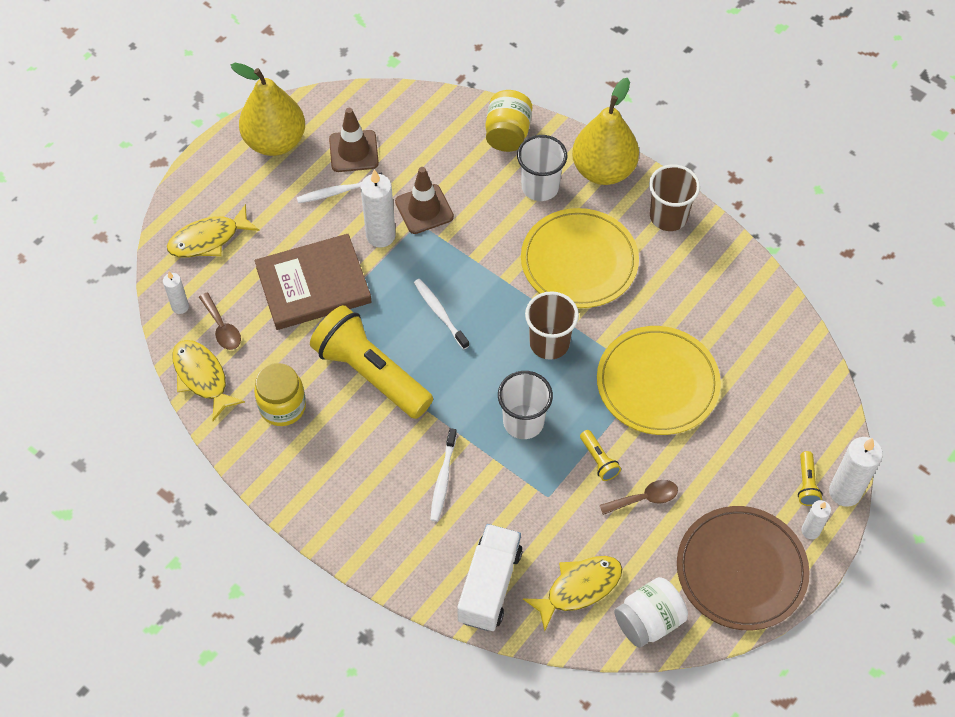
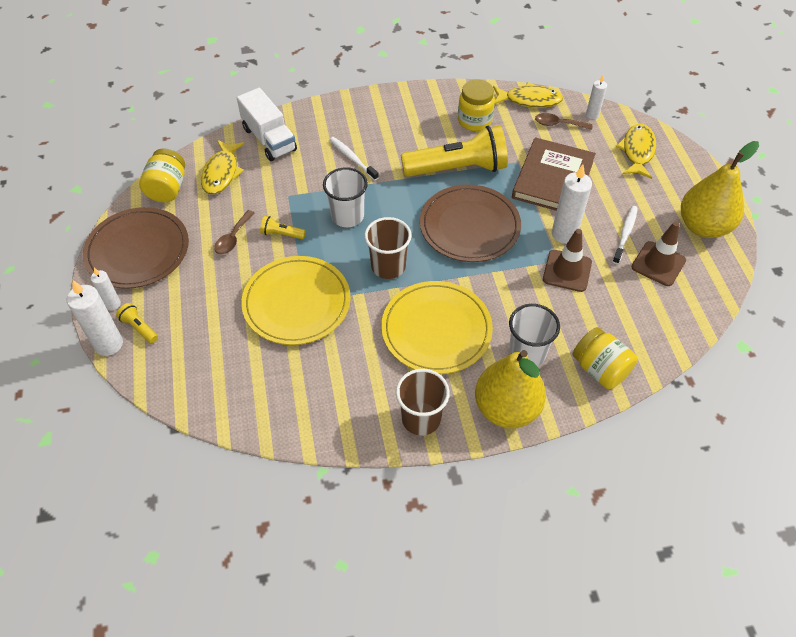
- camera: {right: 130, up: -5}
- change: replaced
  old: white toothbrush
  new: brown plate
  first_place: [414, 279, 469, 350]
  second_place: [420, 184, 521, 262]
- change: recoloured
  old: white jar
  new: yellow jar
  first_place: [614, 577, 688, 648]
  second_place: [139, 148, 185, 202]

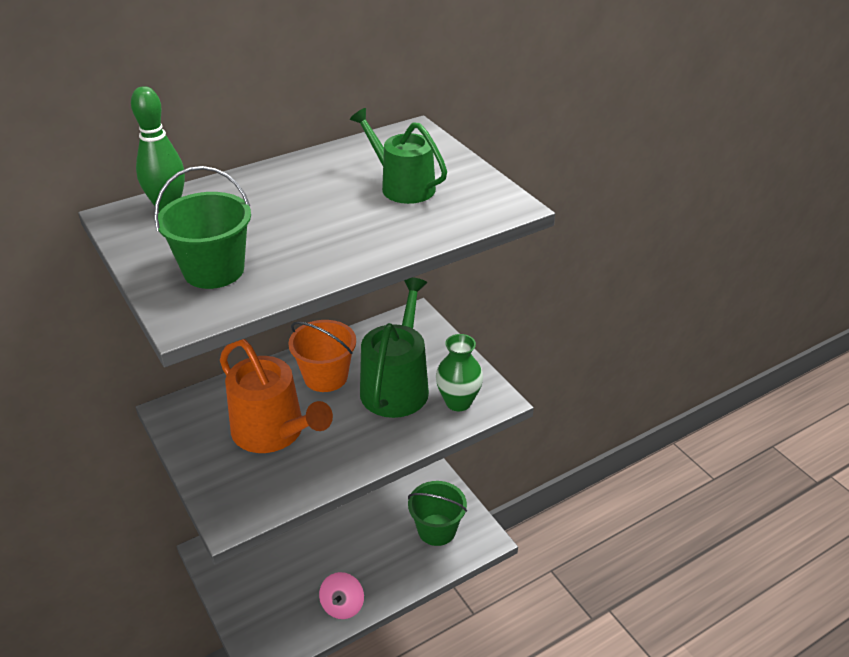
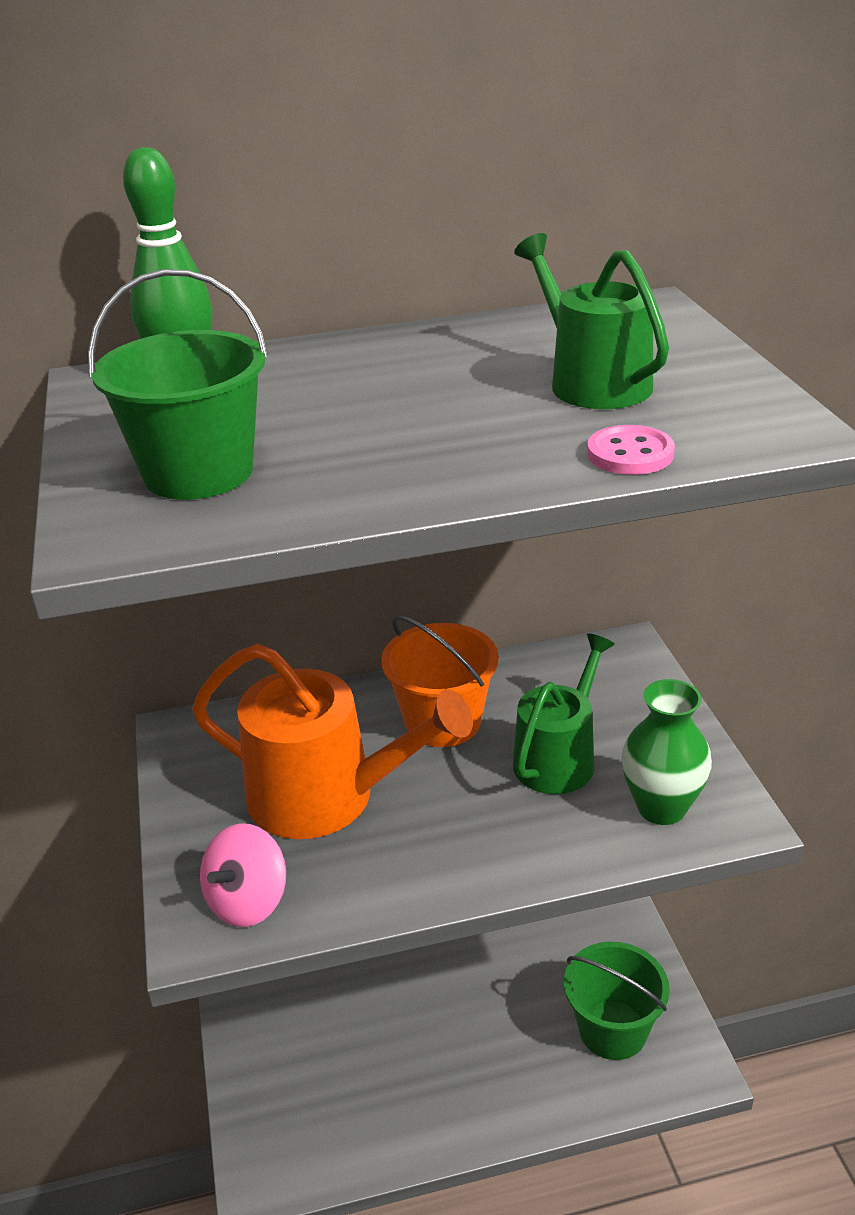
- camera: {right: 20, up: -5}
- change: added
  new: pink button
  second_place: [587, 425, 675, 475]
- change: moved
  old: pink spinning top
  first_place: [319, 572, 364, 619]
  second_place: [200, 823, 286, 927]
- change: turned
  old: orange watering can
  first_place: [220, 339, 333, 453]
  second_place: [192, 644, 473, 839]
  degrees: -45
- change: resized
  old: green watering can
  first_place: [360, 277, 429, 418]
  second_place: [513, 633, 615, 794]
  factor: 0.66

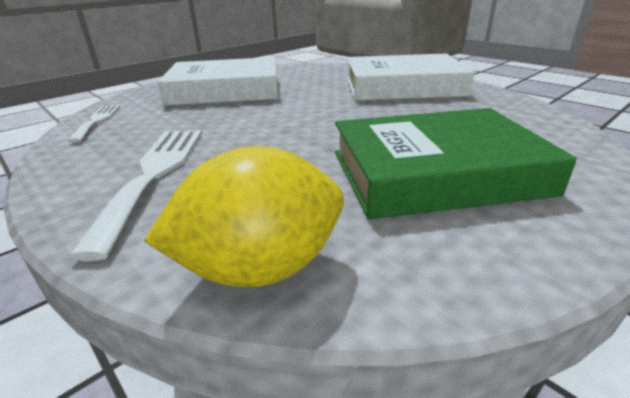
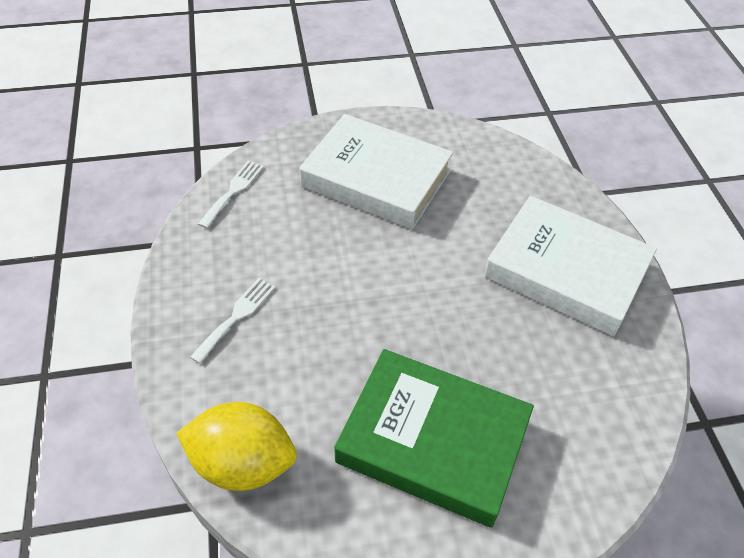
- camera: {right: 30, up: 20}
- change: resized
  old: white fork
  first_place: [69, 130, 202, 261]
  second_place: [190, 278, 276, 364]
  factor: 0.57

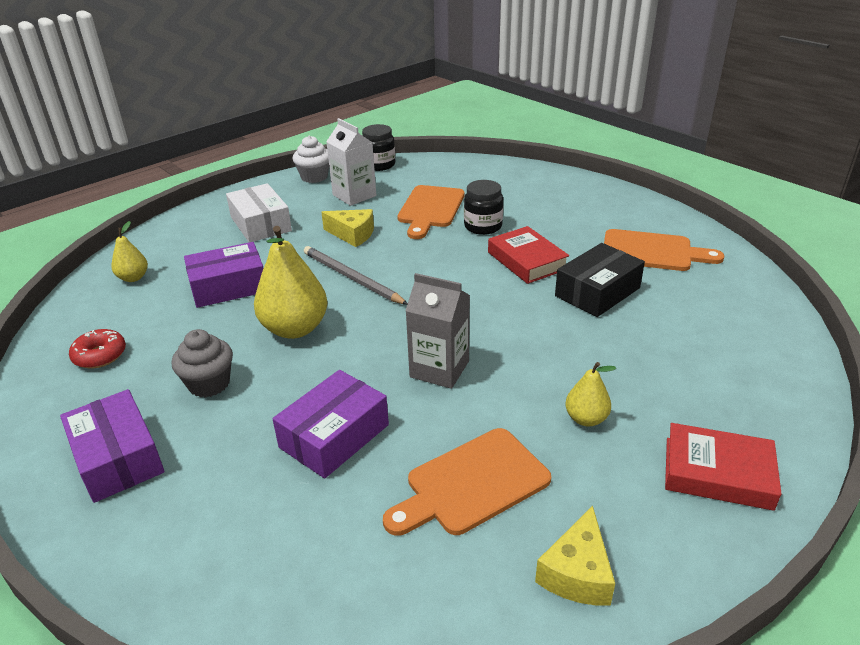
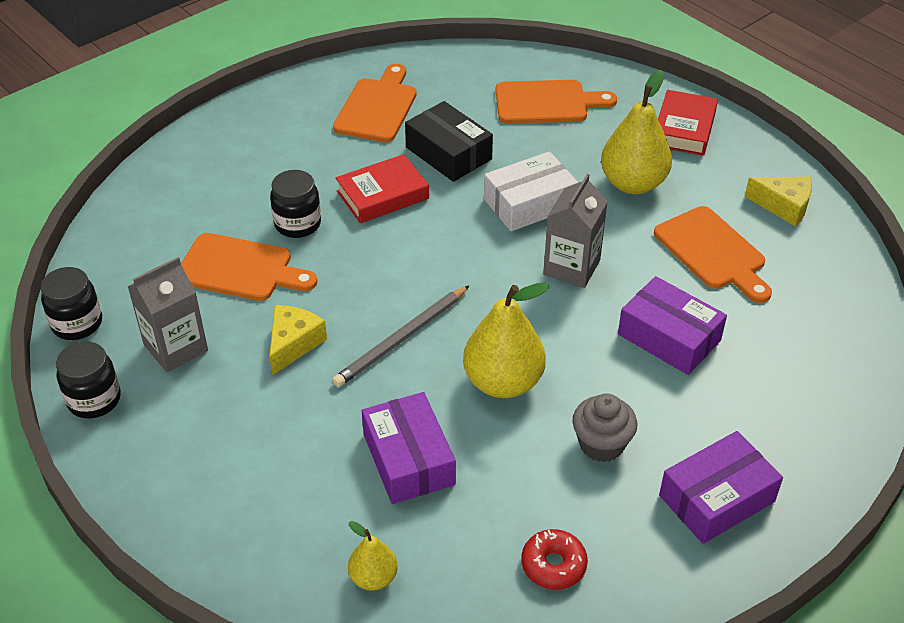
- camera: {right: -90, up: 10}
- change: added
  new: orange cutting board
  second_place: [495, 80, 617, 124]
- change: moved
  old: white box
  first_place: [226, 183, 292, 242]
  second_place: [484, 151, 578, 231]
- change: replaced
  old: white cupcake
  new: black jar
  first_place: [292, 135, 329, 183]
  second_place: [56, 342, 121, 418]
- change: recoloured
  old: white carton
  new: grey carton
  first_place: [326, 118, 376, 206]
  second_place: [127, 257, 208, 372]
- change: resized
  old: yellow pear
  first_place: [565, 362, 616, 426]
  second_place: [601, 70, 672, 194]
  factor: 1.89

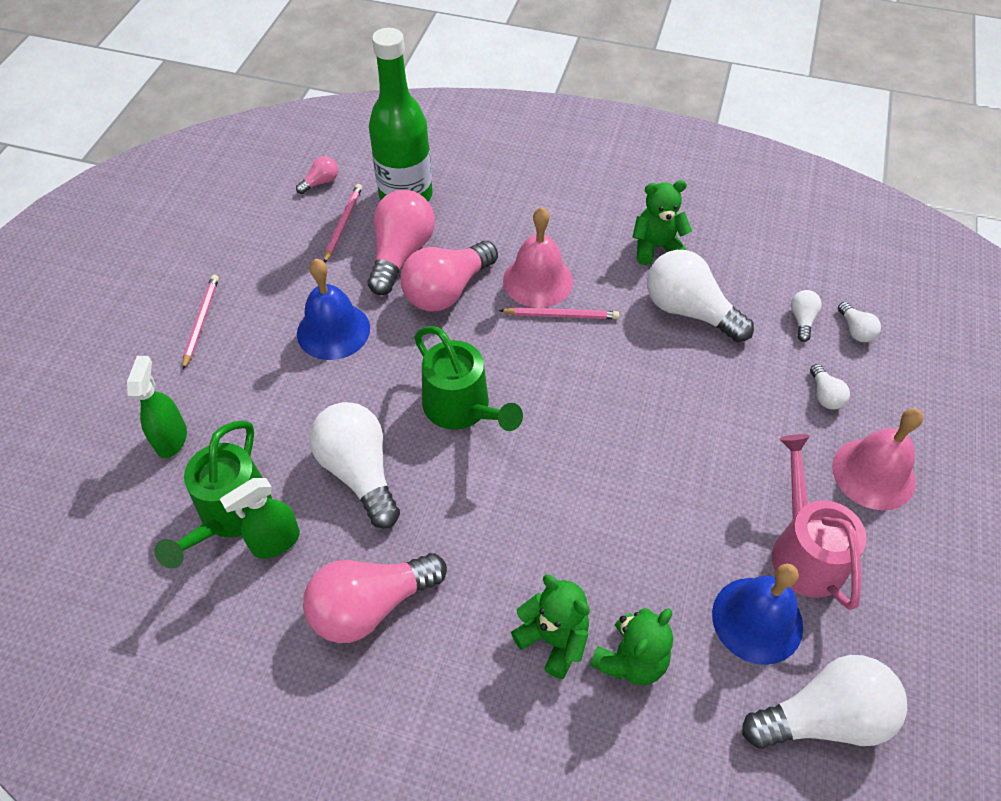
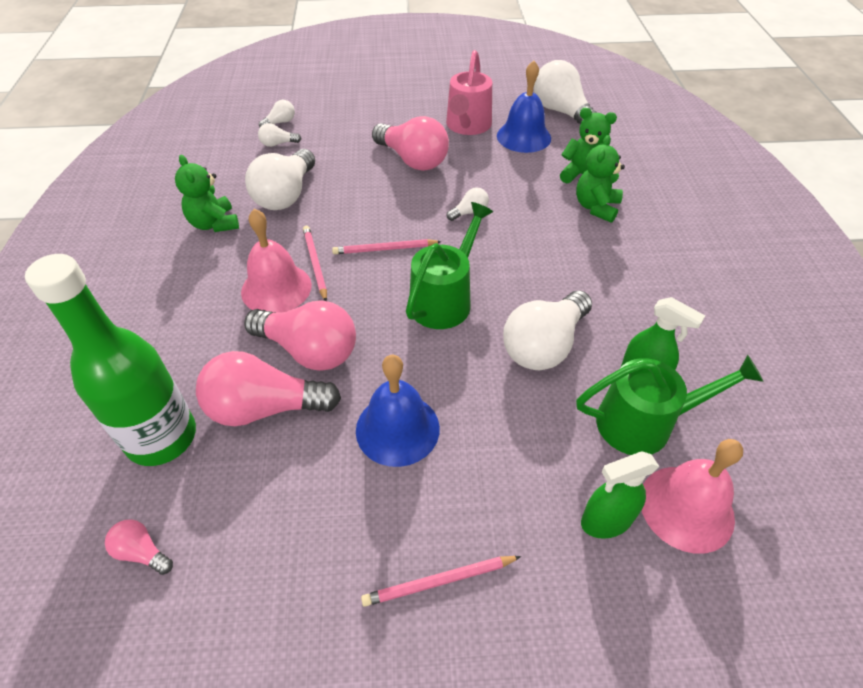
- camera: {right: -110, up: -5}
- change: moved
  old: pink light bulb
  first_place: [303, 553, 447, 643]
  second_place: [372, 116, 449, 171]
- change: moved
  old: pink pencil
  first_place: [324, 184, 362, 263]
  second_place: [332, 239, 442, 254]
- change: moved
  old: white light bulb
  first_place: [810, 364, 850, 410]
  second_place: [446, 187, 489, 221]
- change: moved
  old: pink bell
  first_place: [832, 408, 923, 510]
  second_place: [642, 439, 743, 554]
- change: turned
  old: pink watering can
  first_place: [772, 434, 867, 610]
  second_place: [446, 50, 492, 135]
  degrees: -45

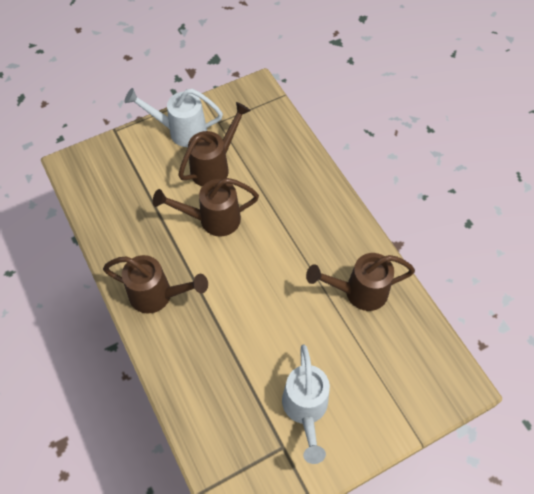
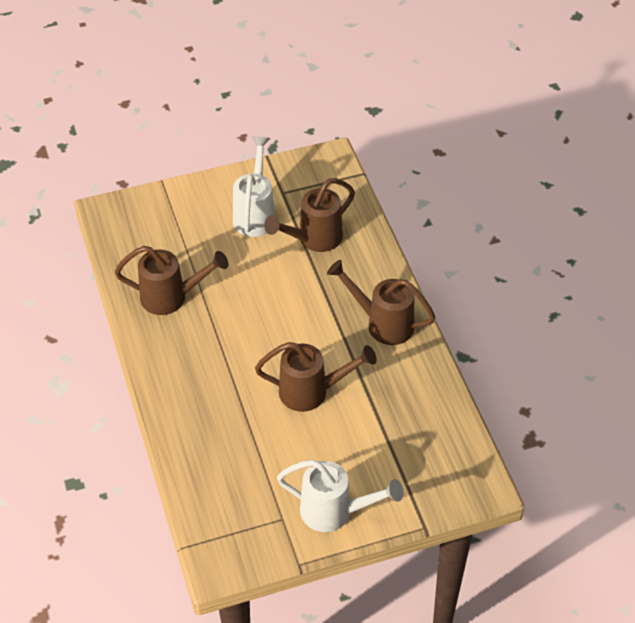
- camera: {right: -170, up: -10}
- change: moved
  old: brown watering can
  first_place: [178, 102, 251, 186]
  second_place: [264, 178, 355, 252]

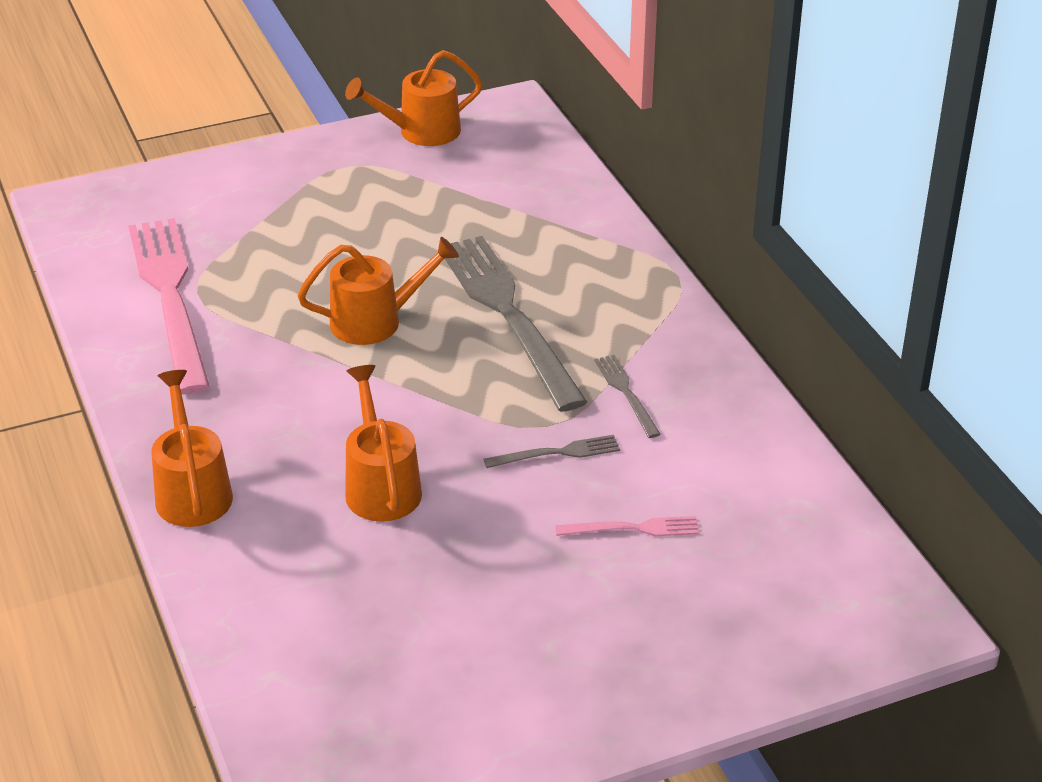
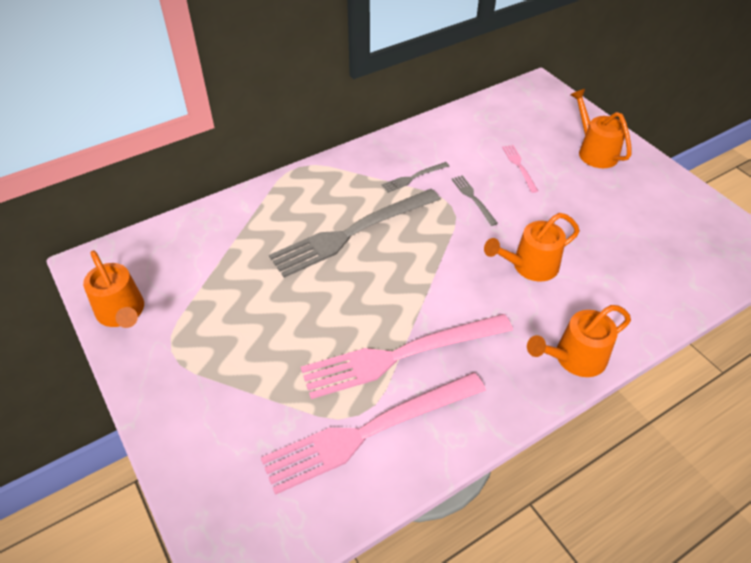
- camera: {right: -100, up: 10}
- change: added
  new: pink fork
  second_place: [301, 314, 513, 399]
- change: moved
  old: orange watering can
  first_place: [298, 237, 459, 345]
  second_place: [570, 89, 632, 168]

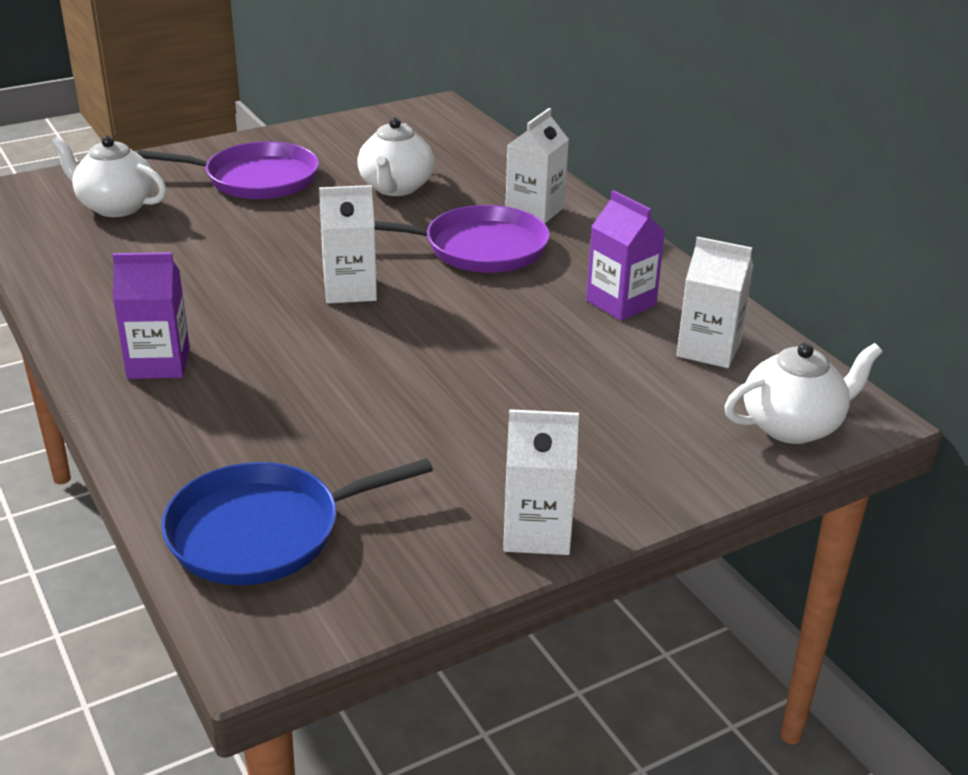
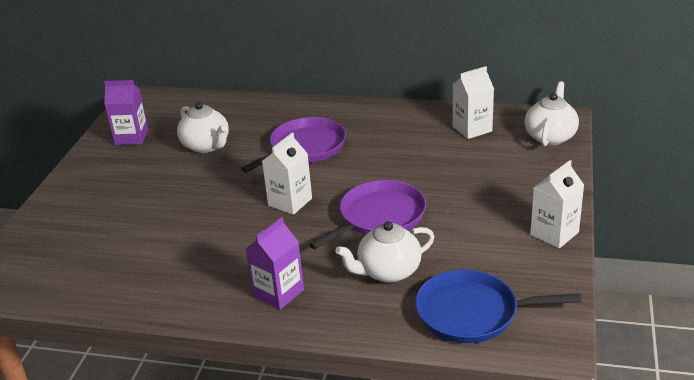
- camera: {right: -45, up: 0}
- change: removed
  old: white carton
  first_place: [505, 108, 569, 223]
- change: moved
  old: white teapot
  first_place: [51, 136, 166, 217]
  second_place: [335, 221, 435, 283]
- change: moved
  old: purple pan
  first_place: [137, 141, 319, 199]
  second_place: [309, 180, 426, 249]
- change: moved
  old: purple carton
  first_place: [586, 190, 665, 321]
  second_place: [104, 80, 148, 145]
- change: turned
  old: blue pan
  first_place: [161, 458, 433, 585]
  second_place: [415, 269, 582, 343]
  degrees: 75

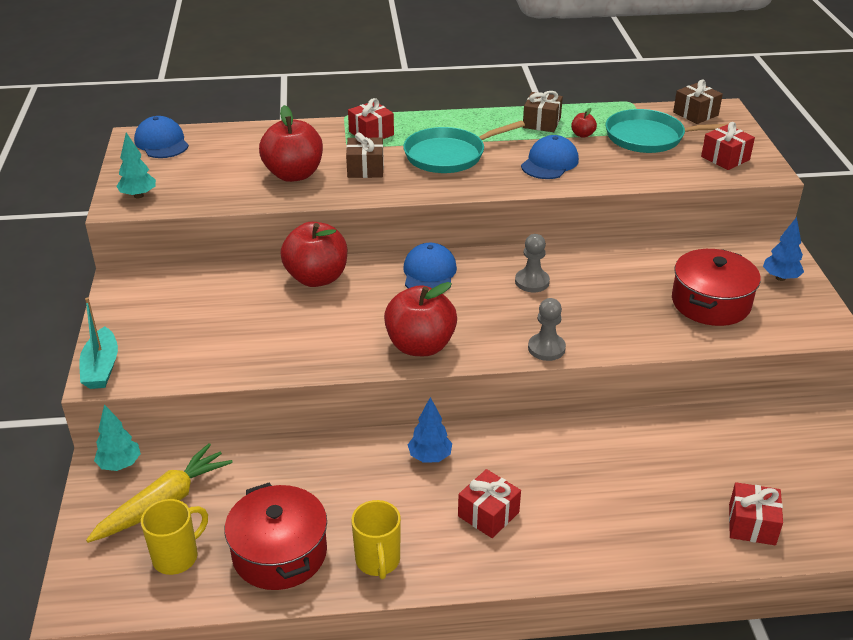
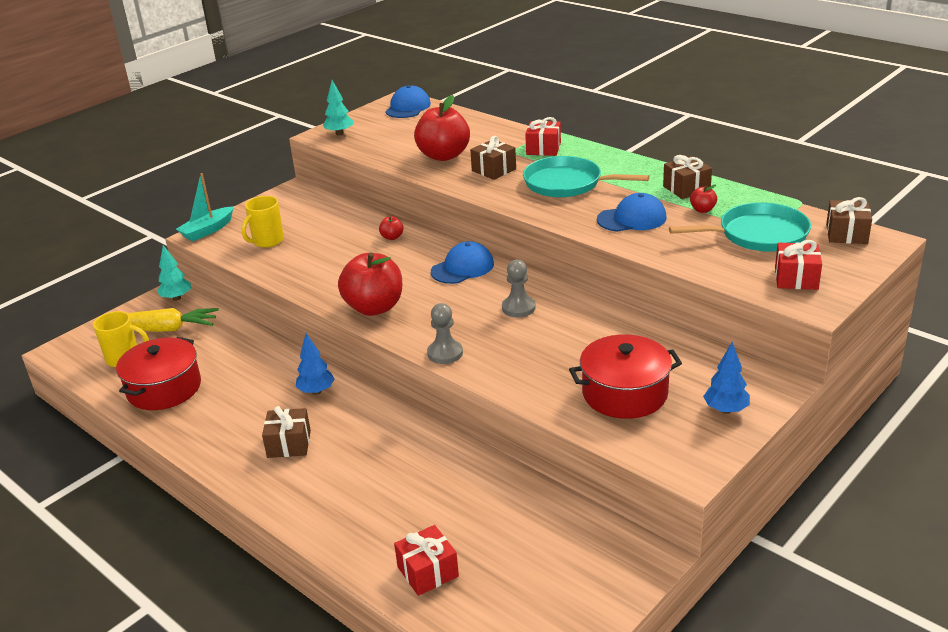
- camera: {right: 50, up: -5}
- change: moved
  old: yellow mug
  first_place: [351, 500, 401, 579]
  second_place: [242, 196, 284, 248]
- change: recoloured
  old: red gift
  new: brown gift
  first_place: [458, 469, 521, 538]
  second_place: [262, 406, 311, 458]
- change: turned
  old: turquoise pan
  first_place: [605, 109, 727, 153]
  second_place: [669, 202, 811, 252]
  degrees: 120
- change: resized
  old: red apple
  first_place: [280, 222, 347, 287]
  second_place: [379, 216, 404, 240]
  factor: 0.43

